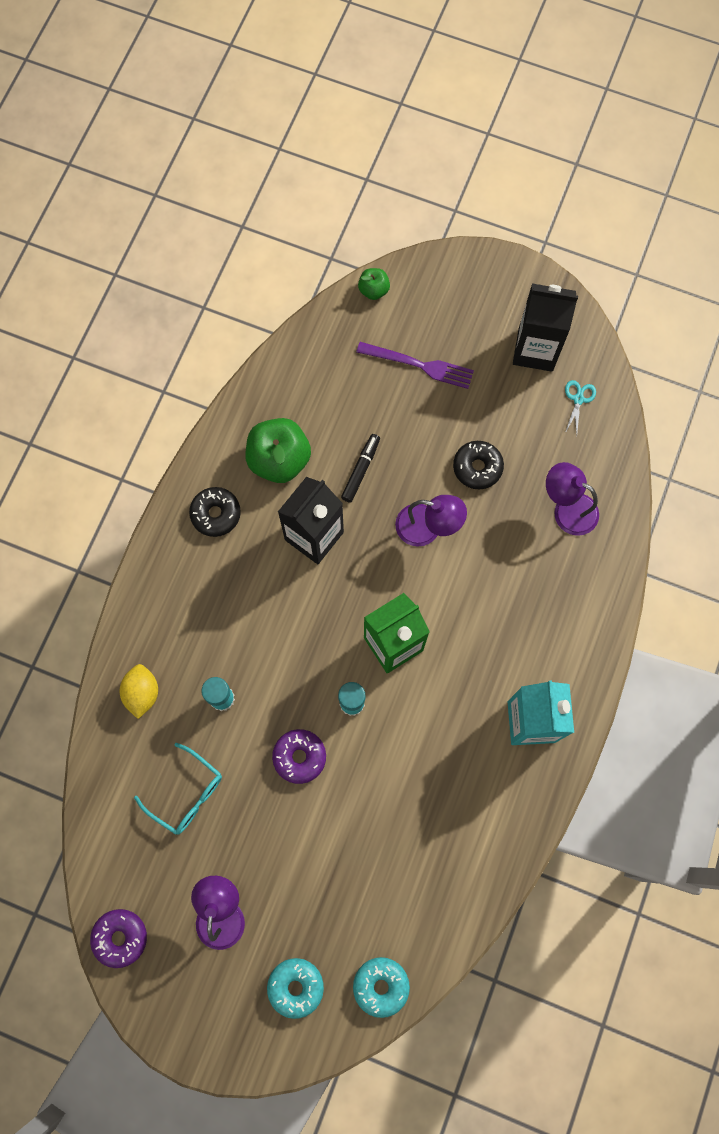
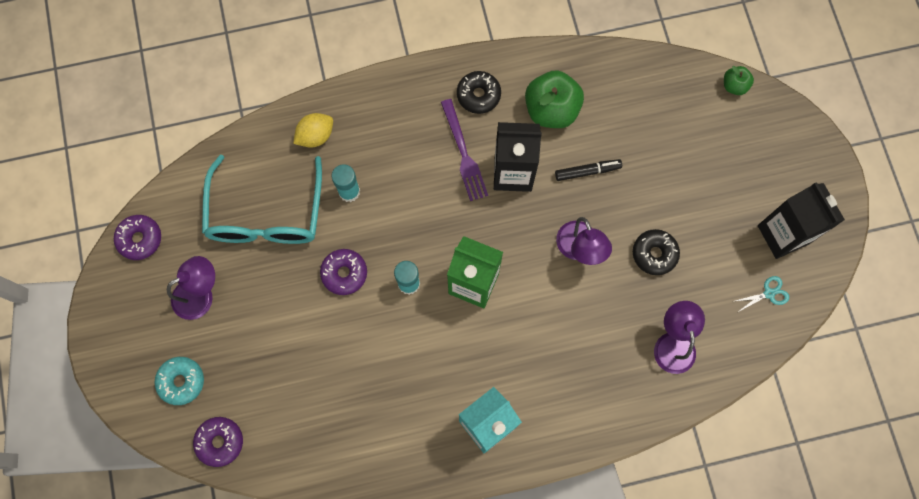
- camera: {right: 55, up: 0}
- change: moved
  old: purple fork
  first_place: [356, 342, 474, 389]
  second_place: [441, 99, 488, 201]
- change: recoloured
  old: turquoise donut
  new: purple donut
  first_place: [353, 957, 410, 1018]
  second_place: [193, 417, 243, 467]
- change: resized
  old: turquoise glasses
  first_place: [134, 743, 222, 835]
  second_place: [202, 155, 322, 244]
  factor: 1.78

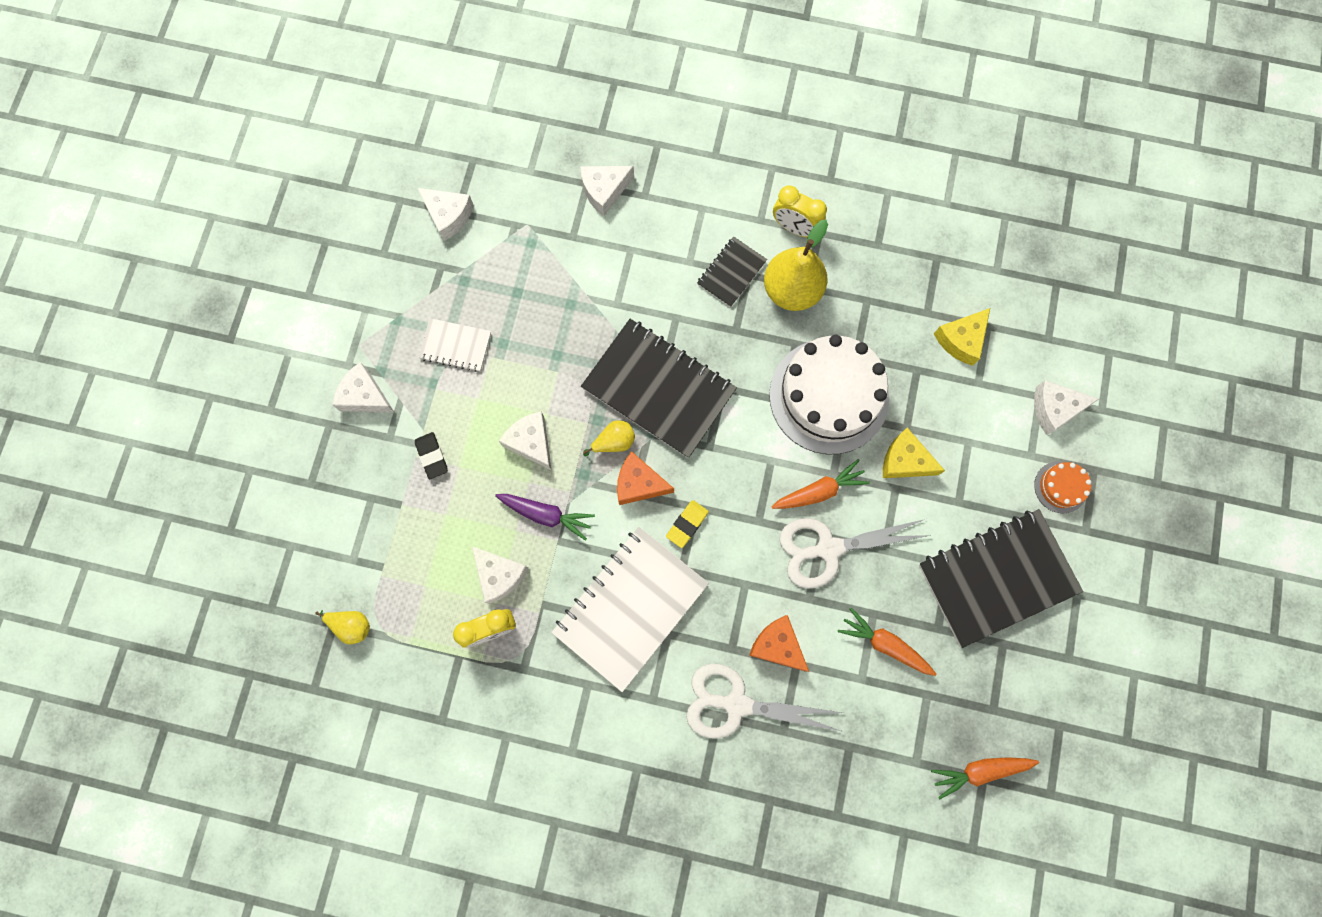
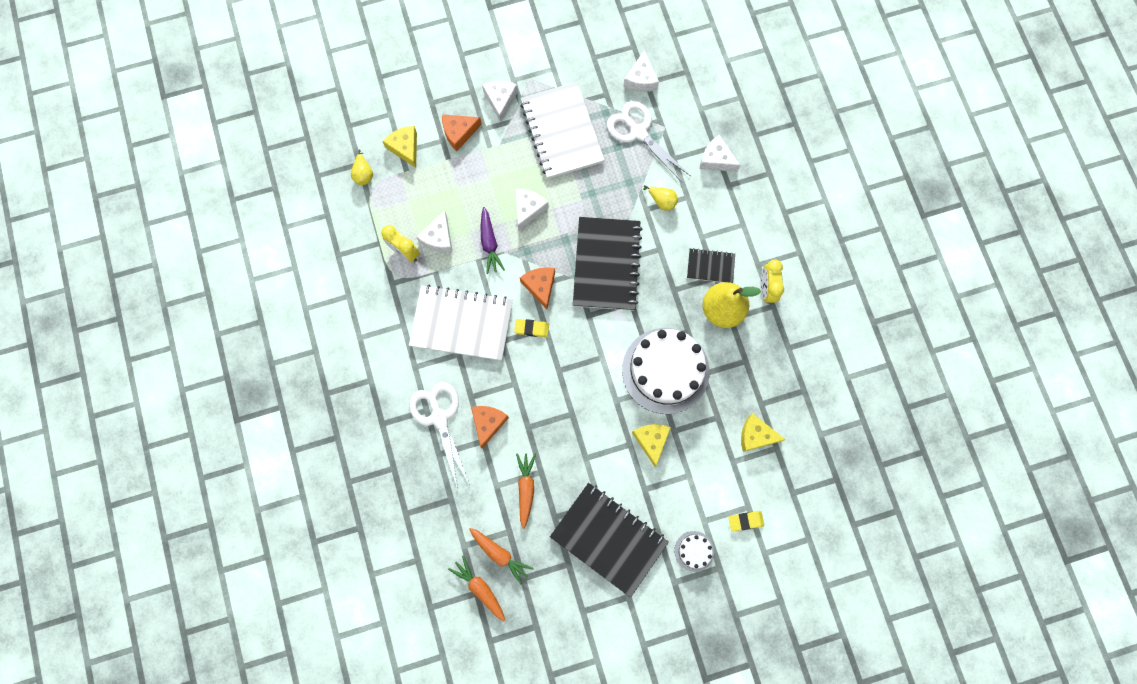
- camera: {right: 60, up: 0}
- change: removed
  old: black eraser
  first_place: [415, 432, 448, 479]
- change: added
  new: yellow cheese
  second_place: [382, 126, 417, 168]
- change: added
  new: orange cheese
  second_place: [442, 115, 482, 151]
- change: moved
  old: yellow pear
  first_place: [583, 420, 635, 456]
  second_place: [643, 185, 678, 210]
- change: moved
  old: orange carrot
  first_place: [771, 459, 870, 509]
  second_place: [469, 528, 534, 585]
- change: moved
  old: white scissors
  first_place: [779, 518, 931, 589]
  second_place: [607, 101, 690, 182]
- change: replaced
  old: white cheese
  new: yellow eraser
  first_place: [1034, 380, 1099, 435]
  second_place: [728, 511, 764, 532]
- change: recoloured
  old: orange cake
  new: white cake
  first_place: [1034, 461, 1092, 513]
  second_place: [674, 531, 714, 572]
- change: resized
  old: white notebook
  first_place: [418, 318, 491, 372]
  second_place: [520, 82, 604, 179]
  factor: 2.01

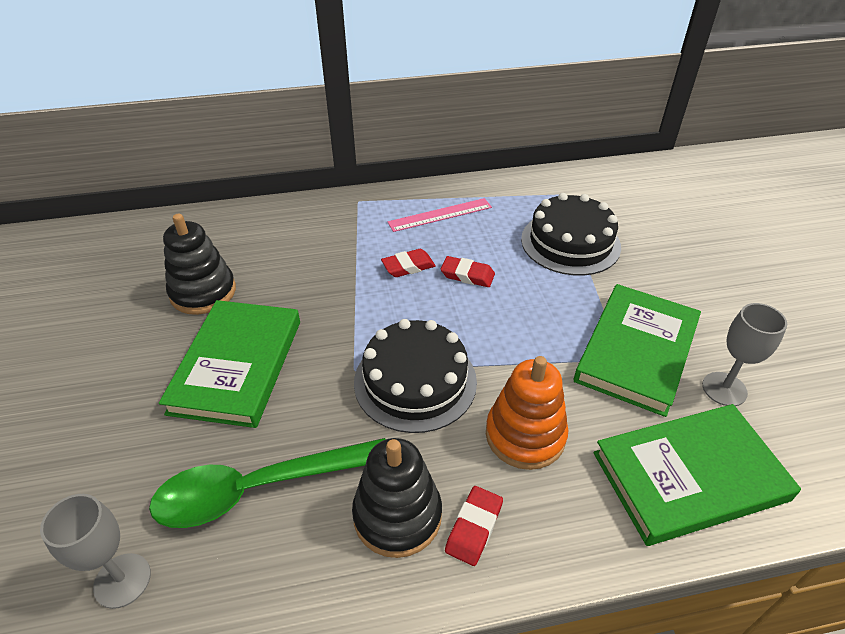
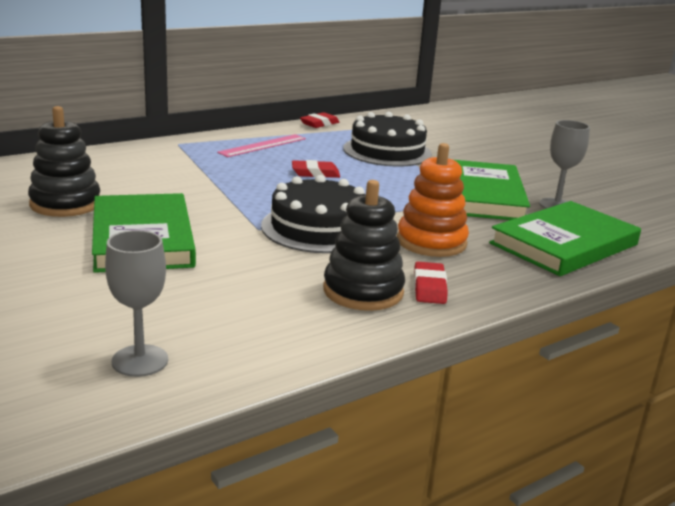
- camera: {right: -25, up: -20}
- change: removed
  old: green spoon
  first_place: [149, 438, 386, 528]
- change: moved
  old: red eraser
  first_place: [381, 249, 436, 277]
  second_place: [300, 112, 339, 128]

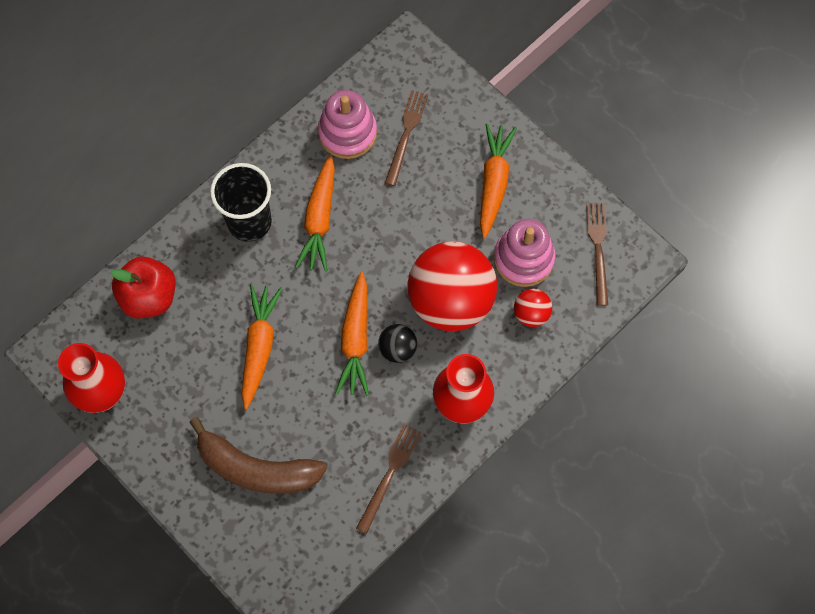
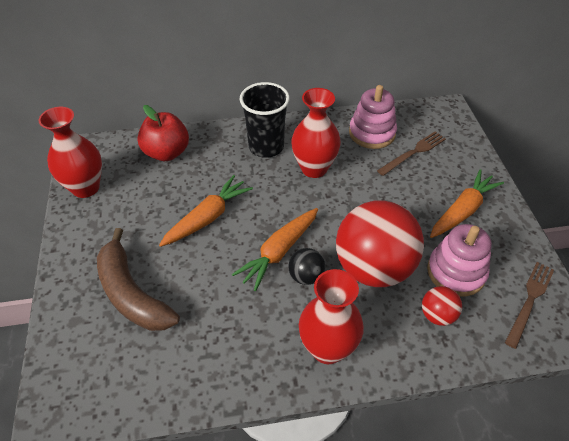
- camera: {right: 35, up: -20}
- change: removed
  old: brown fork
  first_place: [356, 424, 421, 534]
- change: replaced
  old: orange carrot
  new: red vase
  first_place: [295, 155, 335, 271]
  second_place: [291, 88, 341, 178]

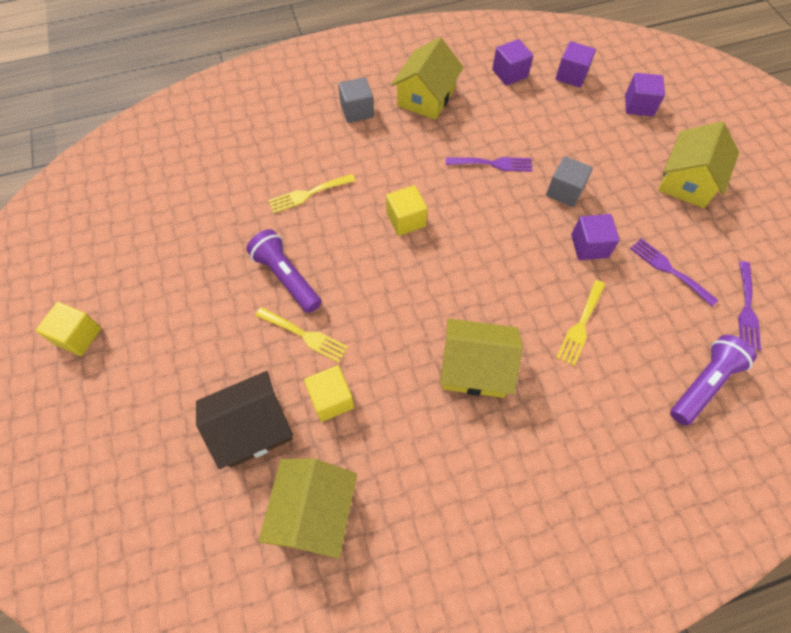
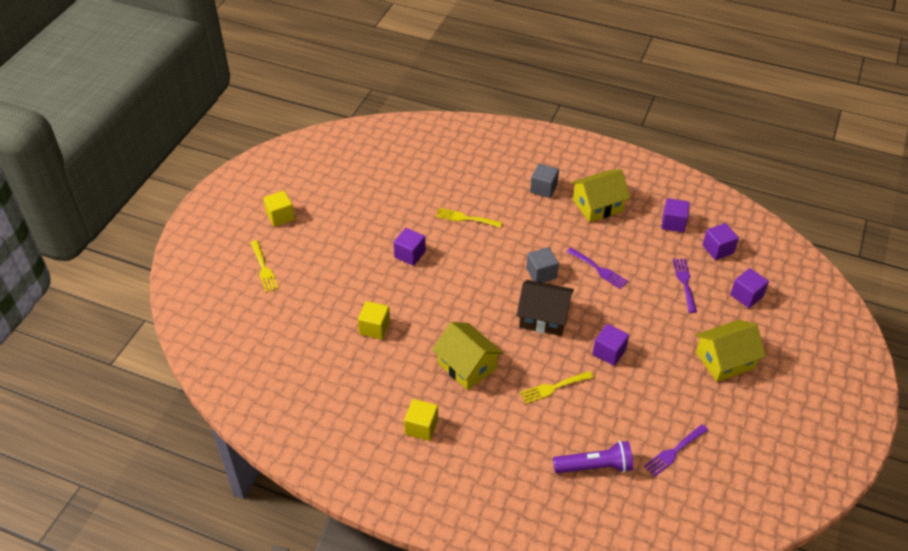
- camera: {right: 40, up: -15}
- change: removed
  old: yellow house
  first_place: [258, 458, 357, 558]
- change: moved
  old: brown house
  first_place: [196, 371, 293, 469]
  second_place: [517, 280, 574, 336]
- change: moved
  old: yellow fork
  first_place: [255, 307, 348, 363]
  second_place: [251, 240, 279, 292]
- change: moved
  old: yellow cube
  first_place: [386, 185, 428, 236]
  second_place: [404, 399, 438, 441]
- change: moved
  old: grey cube
  first_place: [546, 156, 593, 207]
  second_place: [526, 247, 559, 283]
- change: moved
  old: purple fork
  first_place: [630, 238, 719, 307]
  second_place: [673, 259, 697, 313]
- change: replaced
  old: purple flashlight
  new: purple cube
  first_place: [246, 229, 321, 313]
  second_place: [393, 228, 426, 266]

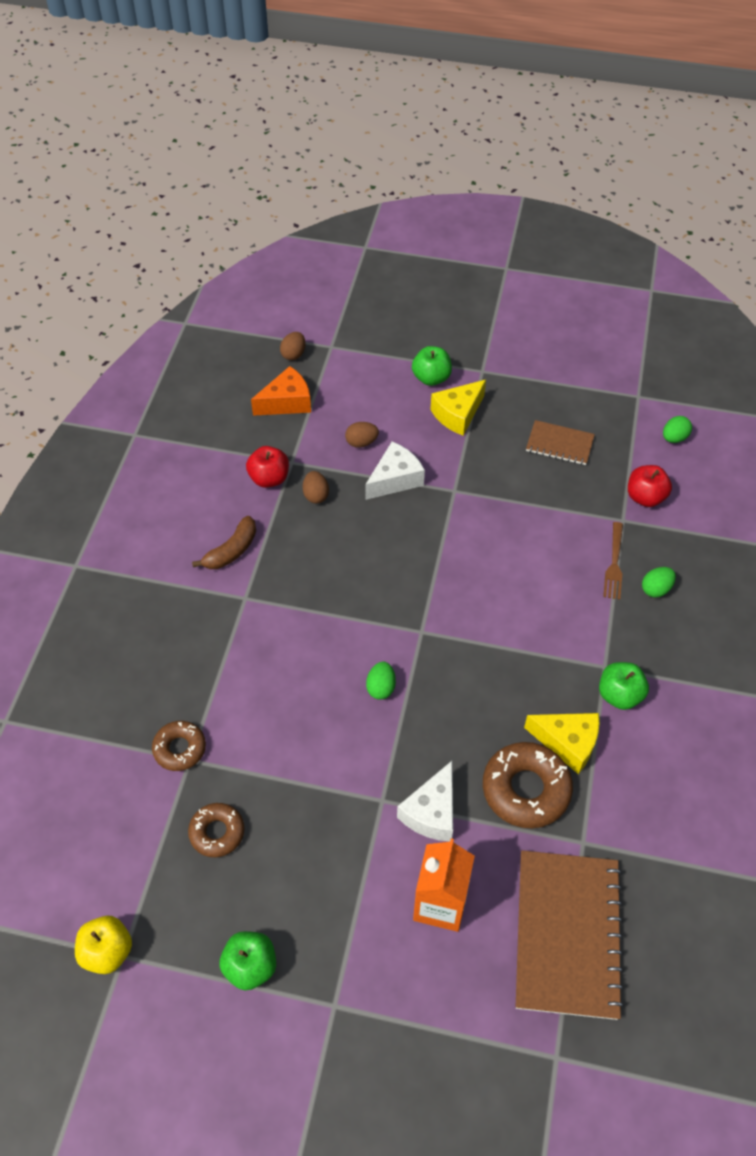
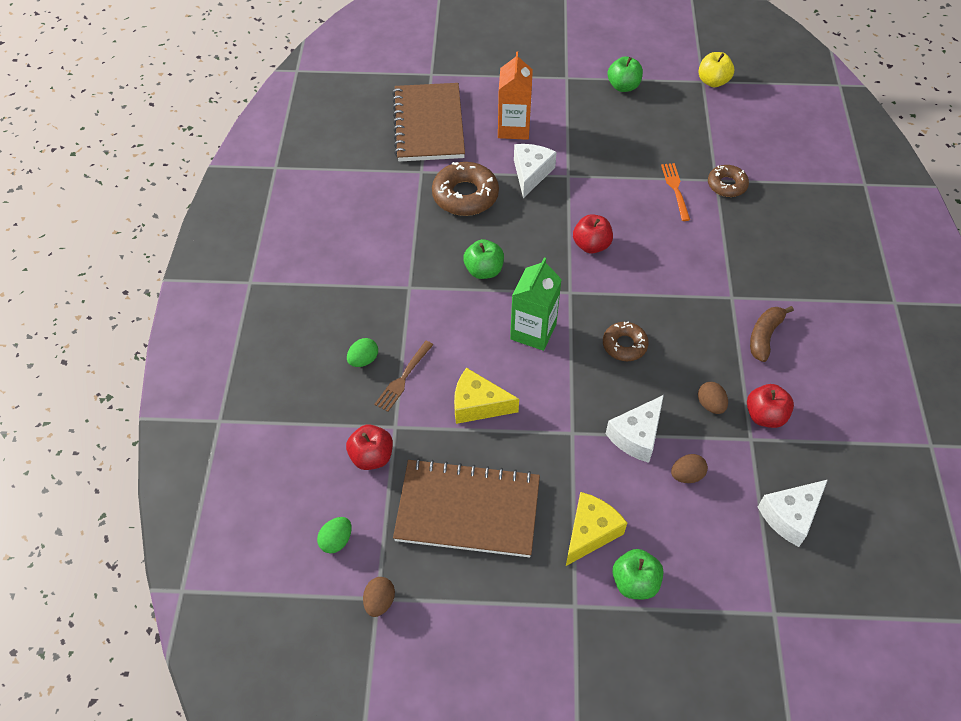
- camera: {right: 170, up: 0}
- change: added
  new: green carton
  second_place: [510, 257, 562, 351]
- change: added
  new: orange fork
  second_place: [661, 163, 690, 221]
- change: moved
  old: brown donut
  first_place: [188, 803, 244, 857]
  second_place: [603, 321, 649, 361]
- change: moved
  old: brown egg
  first_place: [280, 332, 306, 360]
  second_place: [363, 577, 395, 617]
- change: moved
  old: yellow cheese
  first_place: [524, 713, 599, 774]
  second_place: [454, 368, 519, 424]
- change: moved
  old: green apple
  first_place: [599, 662, 649, 710]
  second_place: [463, 239, 504, 279]
- change: replaced
  old: green egg
  new: red apple
  first_place: [366, 661, 396, 700]
  second_place: [573, 214, 613, 254]
- change: recoloured
  old: orange cheese
  new: white cheese
  first_place: [251, 366, 311, 416]
  second_place: [758, 480, 828, 547]
- change: turned
  old: brown fork
  first_place: [603, 522, 623, 600]
  second_place: [374, 341, 433, 412]
  degrees: -150
- change: resized
  old: brown notebook
  first_place: [526, 420, 595, 465]
  second_place: [393, 458, 540, 557]
  factor: 1.92

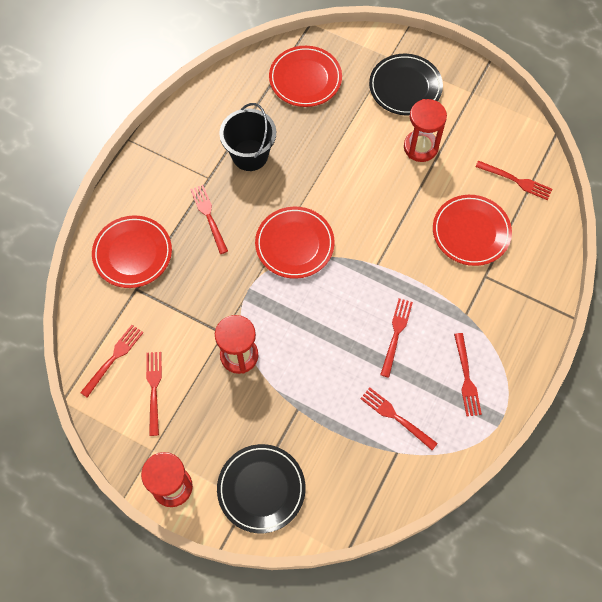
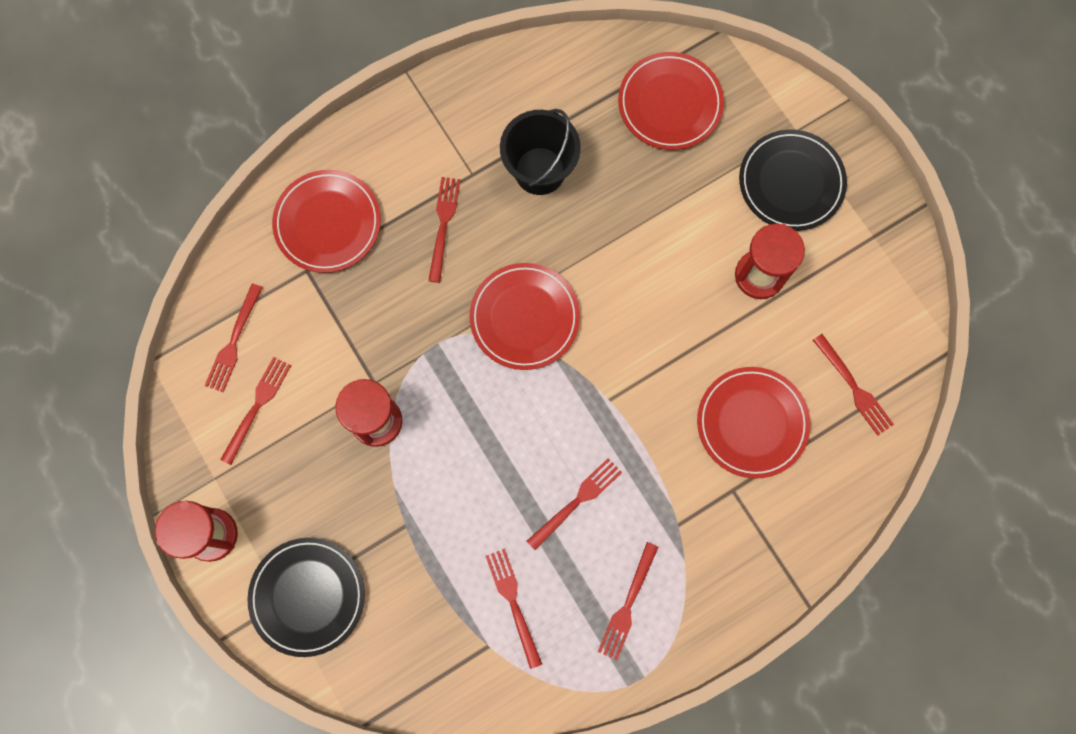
- camera: {right: 30, up: 10}
- change: turned
  old: red fork
  first_place: [80, 325, 144, 398]
  second_place: [204, 283, 263, 392]
  degrees: 135

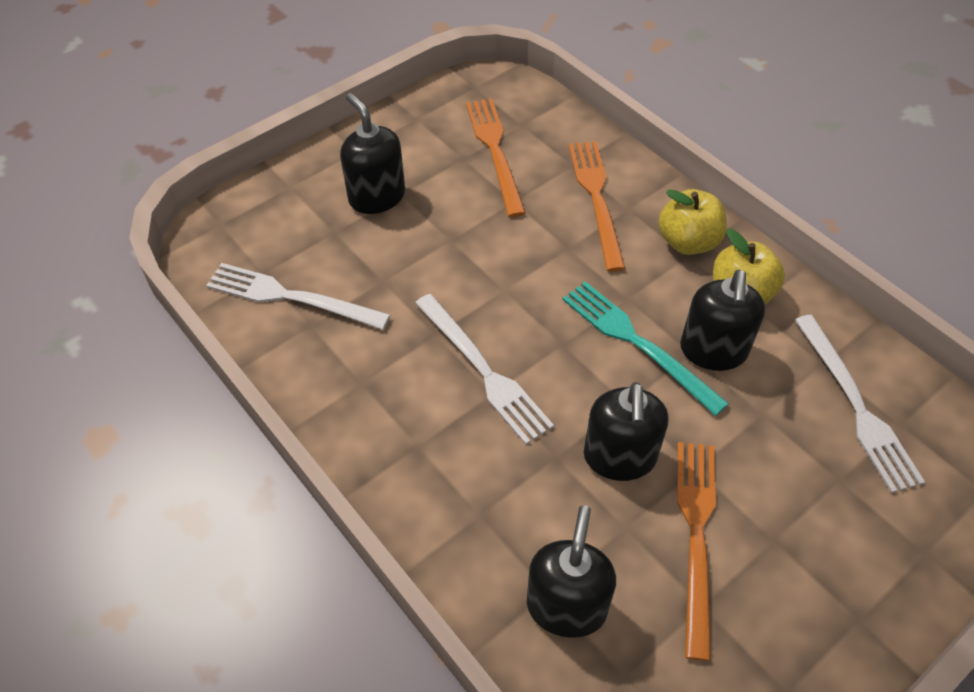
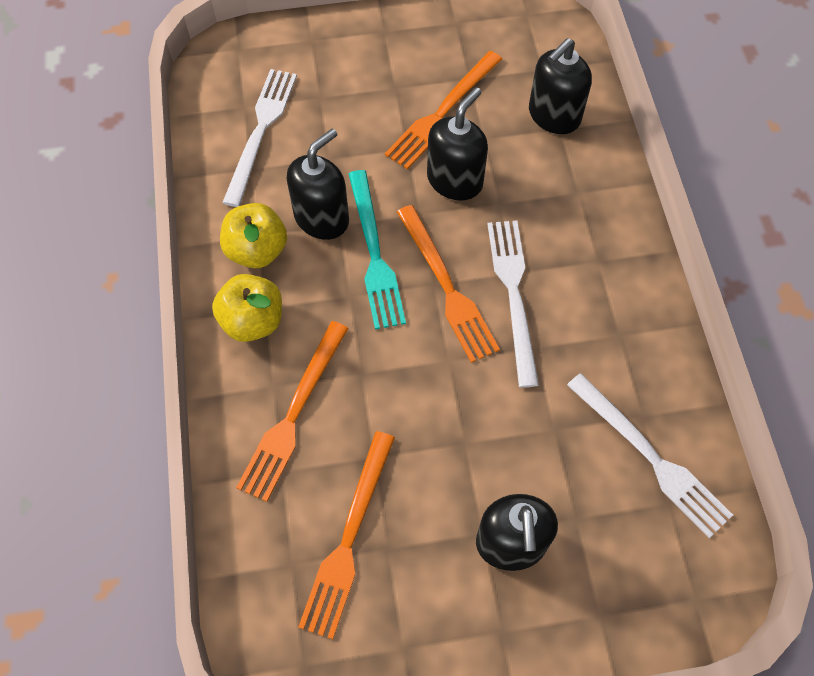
- camera: {right: -150, up: 10}
- change: added
  new: orange fork
  second_place: [397, 205, 500, 363]

